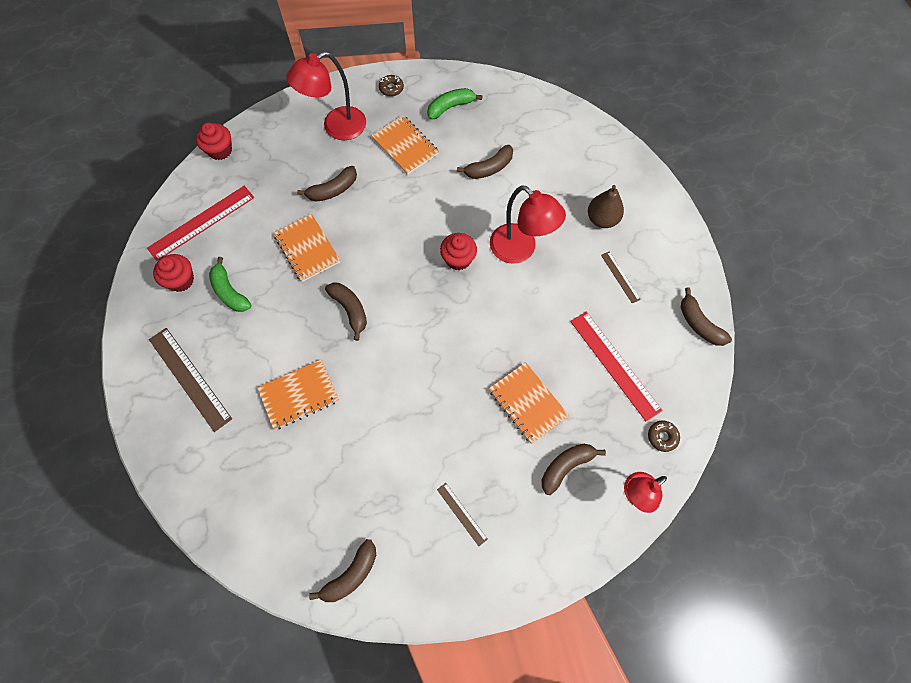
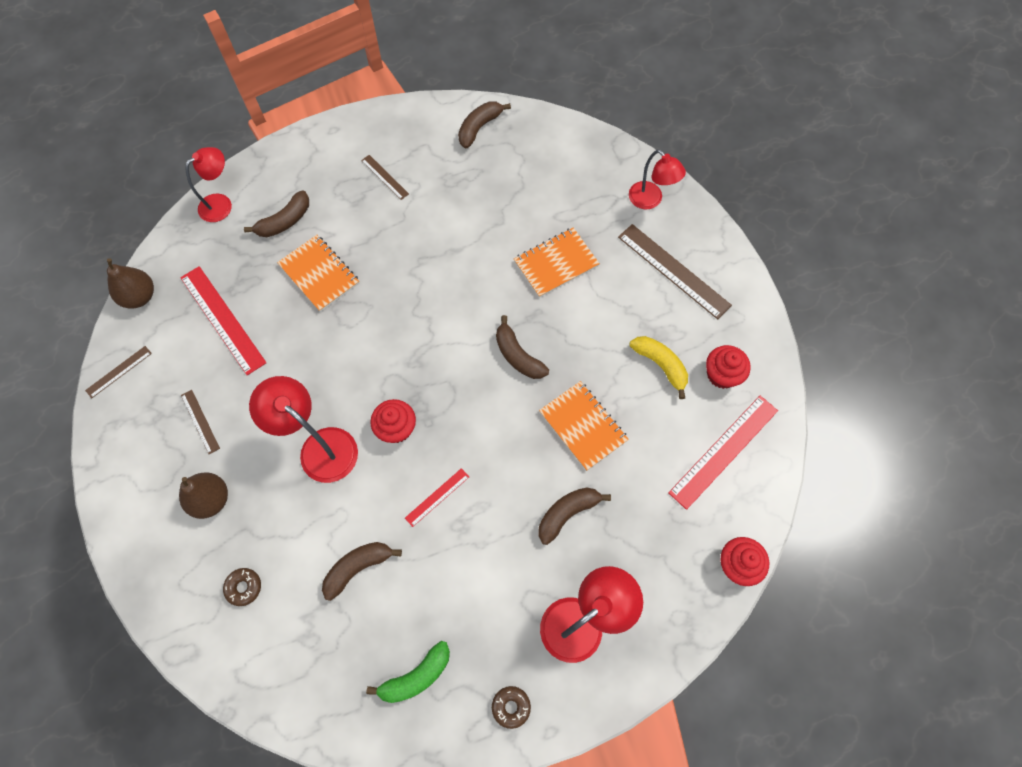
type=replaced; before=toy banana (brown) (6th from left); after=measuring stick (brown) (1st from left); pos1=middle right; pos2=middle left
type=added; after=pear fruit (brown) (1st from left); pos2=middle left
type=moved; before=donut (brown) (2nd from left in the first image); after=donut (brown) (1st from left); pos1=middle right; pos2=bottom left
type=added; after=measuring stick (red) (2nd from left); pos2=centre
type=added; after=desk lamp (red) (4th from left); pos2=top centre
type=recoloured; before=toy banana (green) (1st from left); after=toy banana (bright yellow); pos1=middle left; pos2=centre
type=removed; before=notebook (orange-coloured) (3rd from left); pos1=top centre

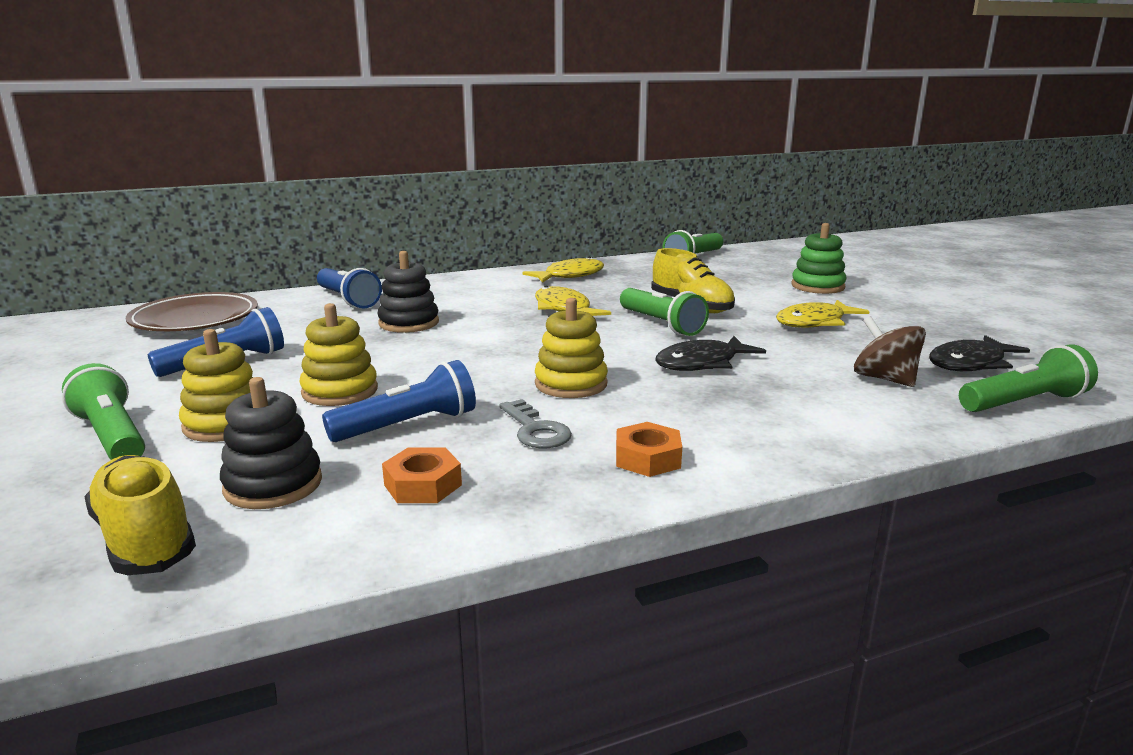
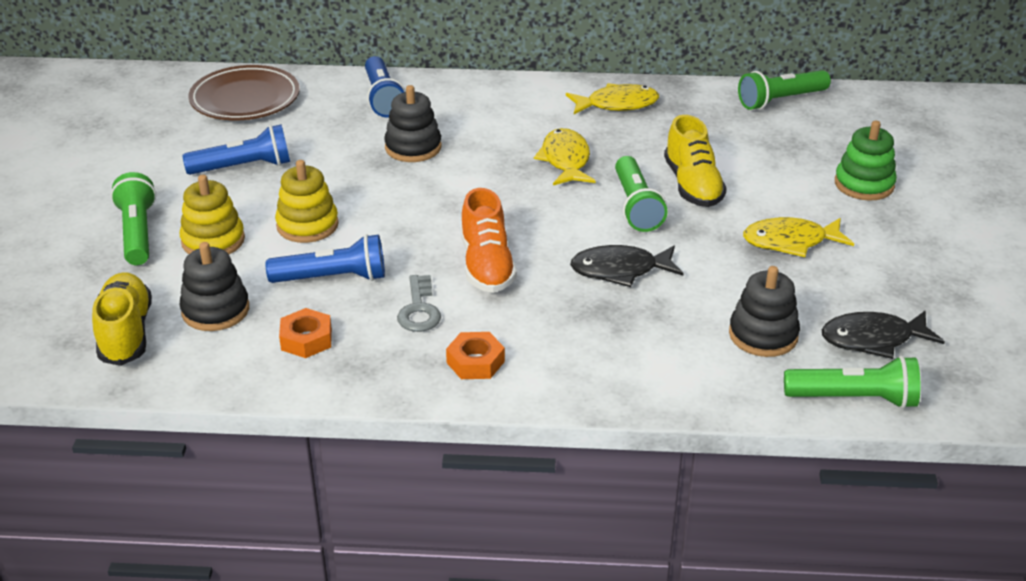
type=replaced; before=stacking rings (bright yellow) (3rd from left); after=lace-up shoe (orange-coloured); pos1=centre; pos2=centre
type=replaced; before=spinning top (brown); after=stacking rings (jet-black) (3rd from left); pos1=middle right; pos2=middle right

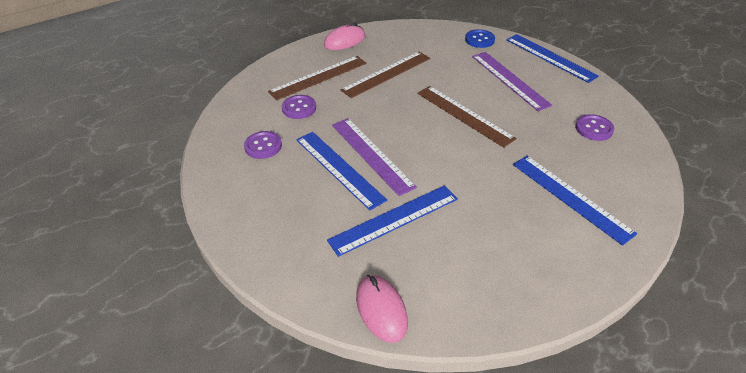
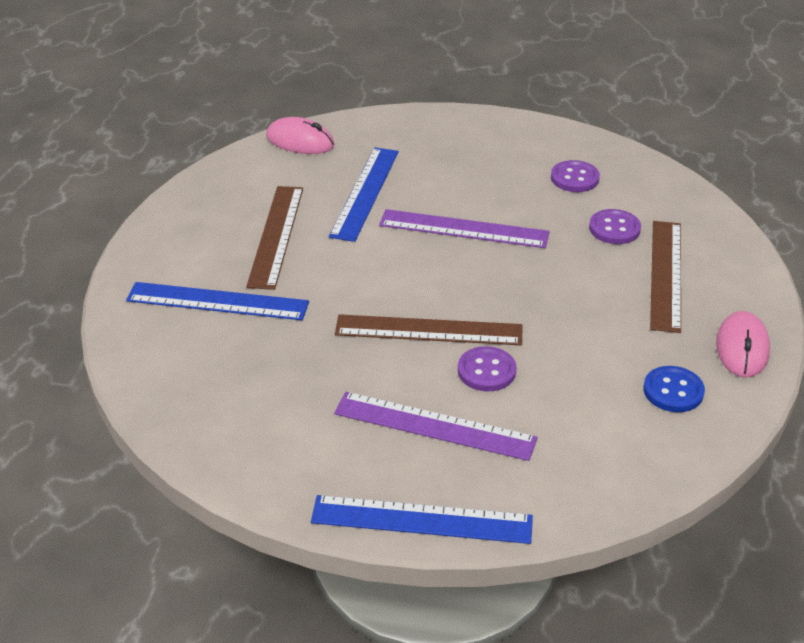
type=moved; before=measuring stick (brown) (2nd from left in the first image); after=measuring stick (brown) (1st from left); pos1=top centre; pos2=centre
type=moved; before=button (purple) (3rd from left in the first image); after=button (purple) (1st from left); pos1=middle right; pos2=centre
type=moved; before=button (blue); pos1=top centre; pos2=middle right
type=removed; before=measuring stick (blue) (1st from left); pos1=centre

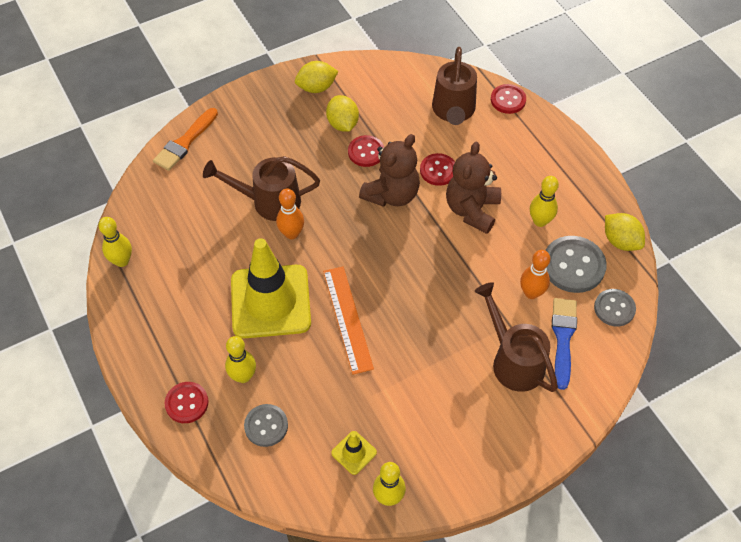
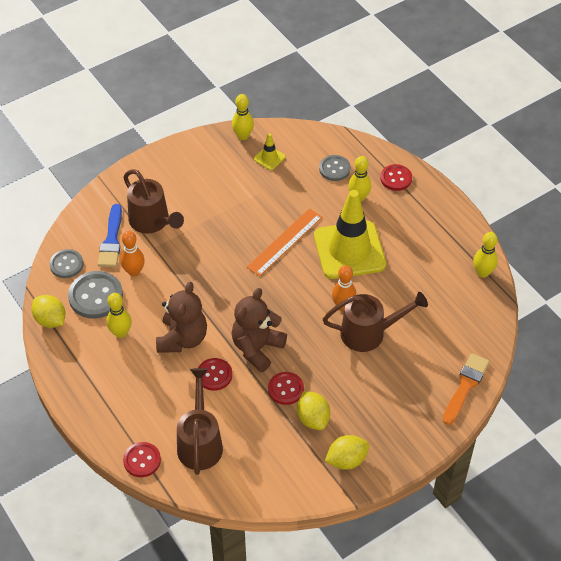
type=turned; before=measuring stick (orange-coloured); pos1=centre; pos2=centre; turn=60

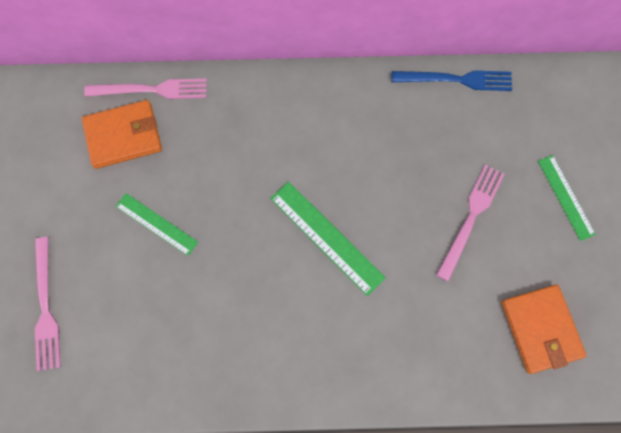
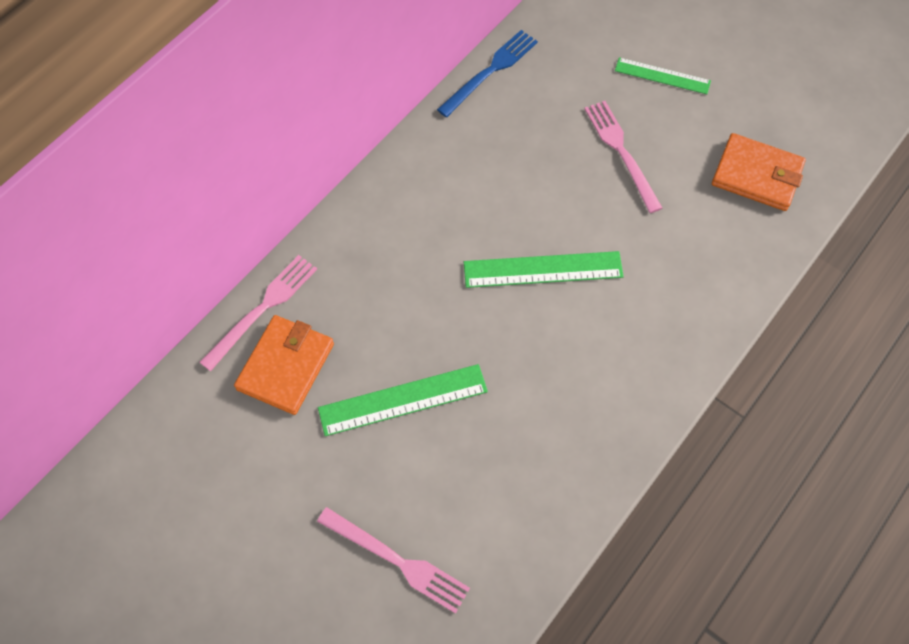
type=resized; before=measuring stick (green) (1st from left); pos1=middle left; pos2=centre; scale=1.51

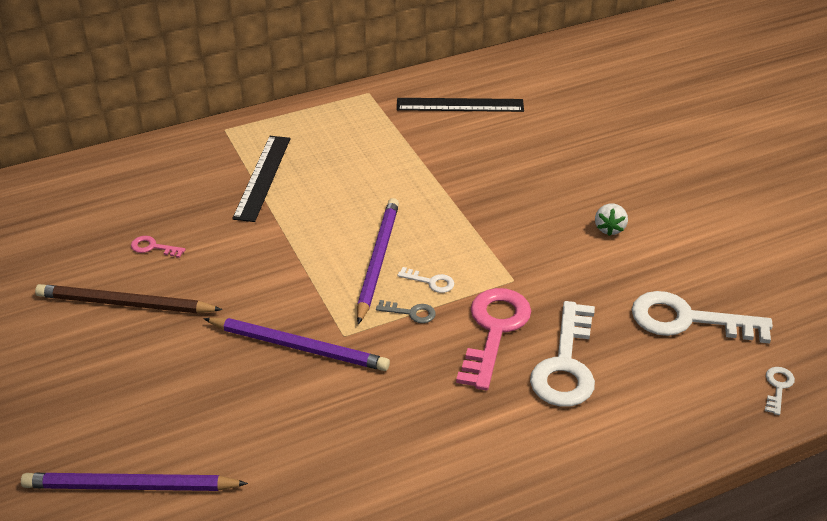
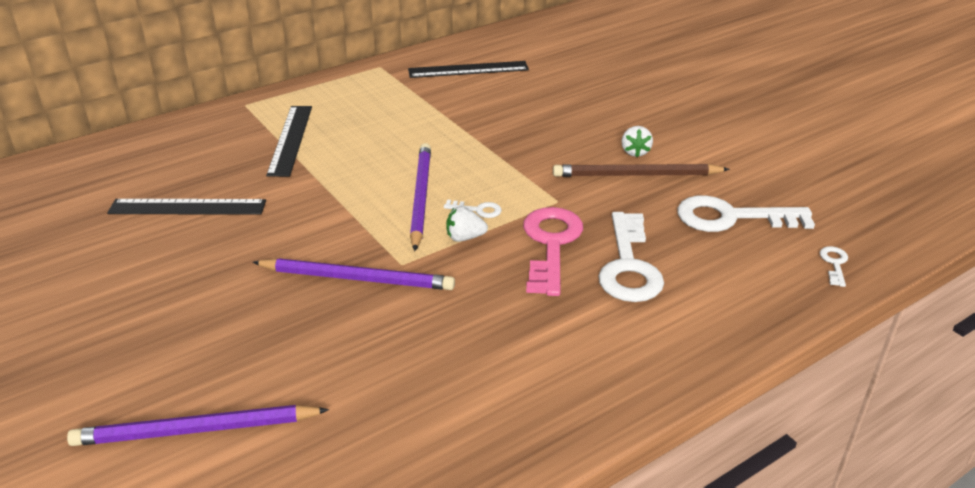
type=replaced; before=key (rosy) (1st from left); after=measuring stick (jet-black) (1st from left); pos1=middle left; pos2=middle left
type=replaced; before=key (gray); after=strawberry (white) (1st from left); pos1=centre; pos2=centre
type=moved; before=pencil (brown); pos1=middle left; pos2=centre

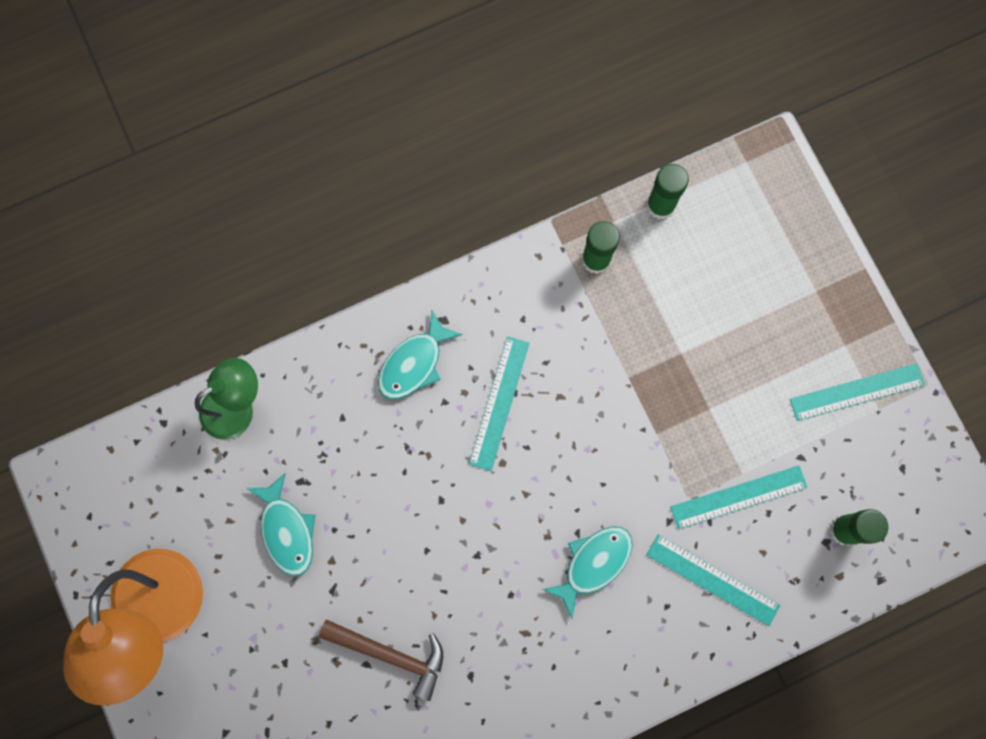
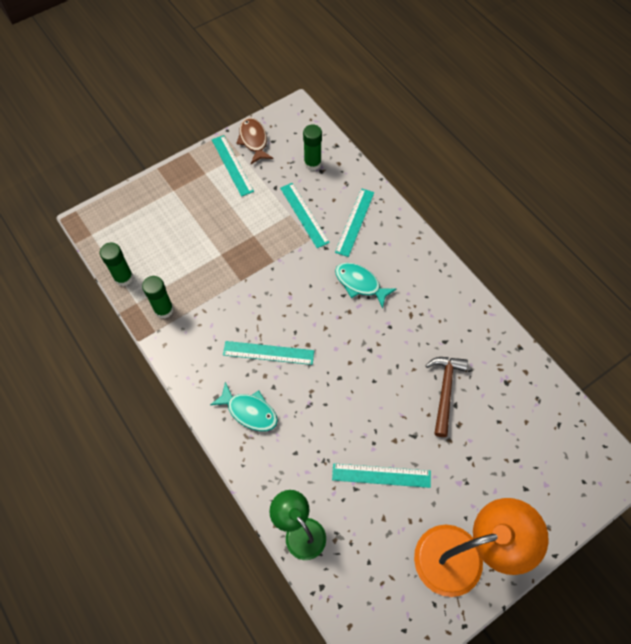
type=added; after=fish (brown); pos2=top centre
type=replaced; before=fish (teal) (1st from left); after=measuring stick (teal) (5th from left); pos1=bottom left; pos2=bottom centre

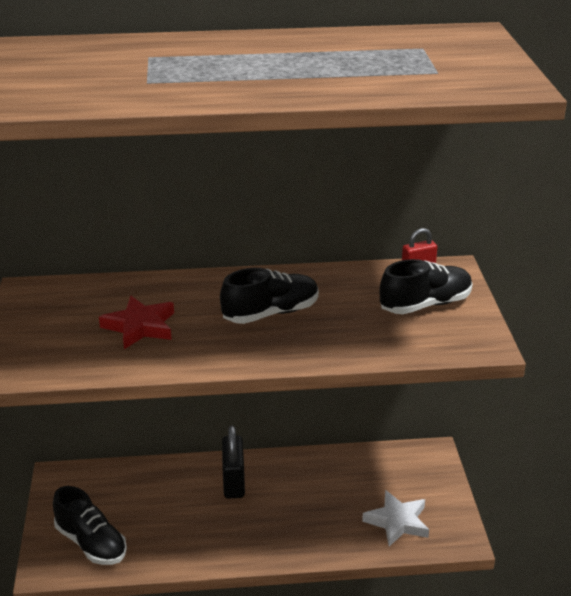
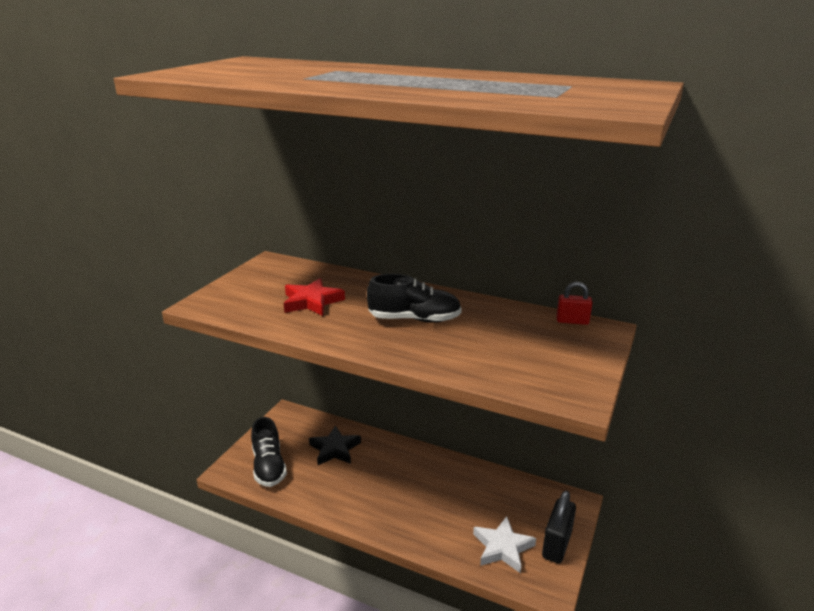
type=added; after=star shape (jet-black); pos2=bottom centre
type=moved; before=padlock (jet-black); pos1=bottom centre; pos2=bottom right
type=removed; before=lace-up shoe (jet-black) (3rd from left); pos1=middle right

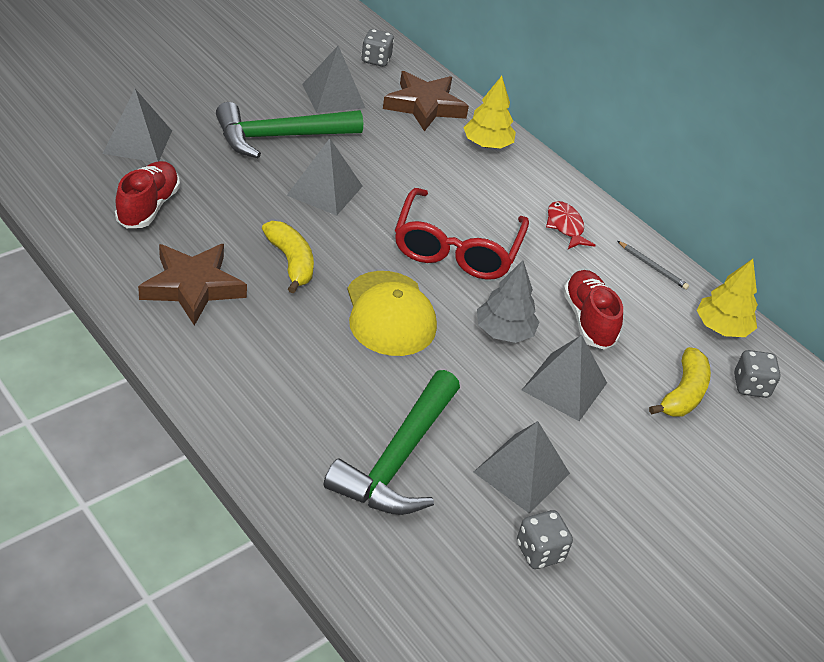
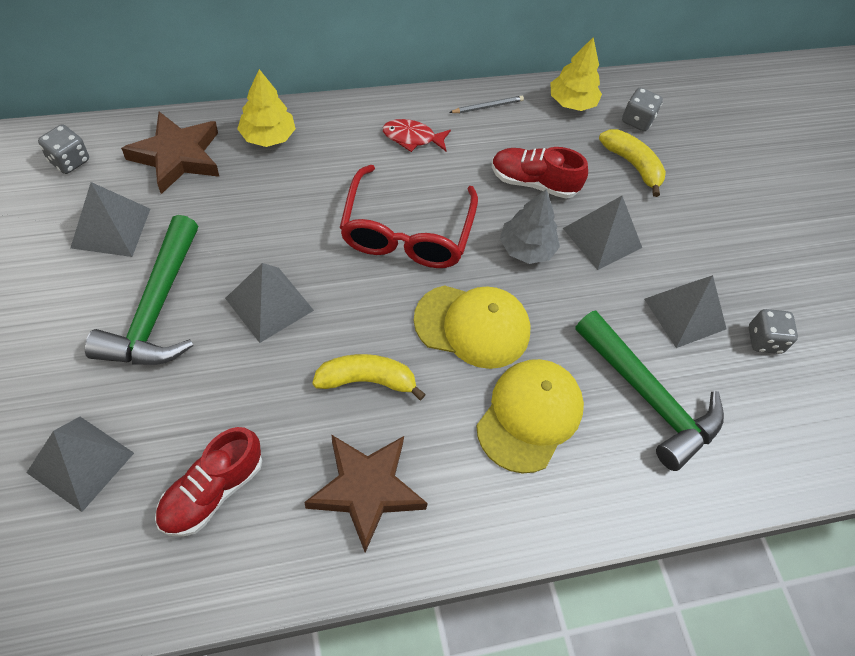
type=turned; before=lace-up shoe (red) (1st from left); pos1=top left; pos2=bottom left; turn=-90
type=turned; before=eyeglasses (red); pos1=centre; pos2=top centre; turn=60
type=added; after=cap (bright yellow) (2nd from left); pos2=centre

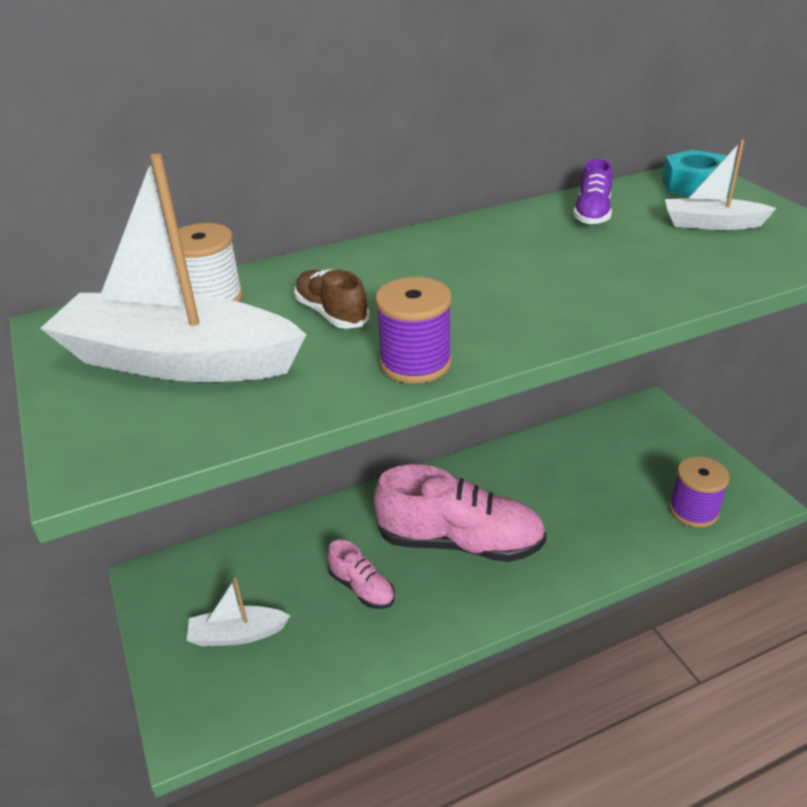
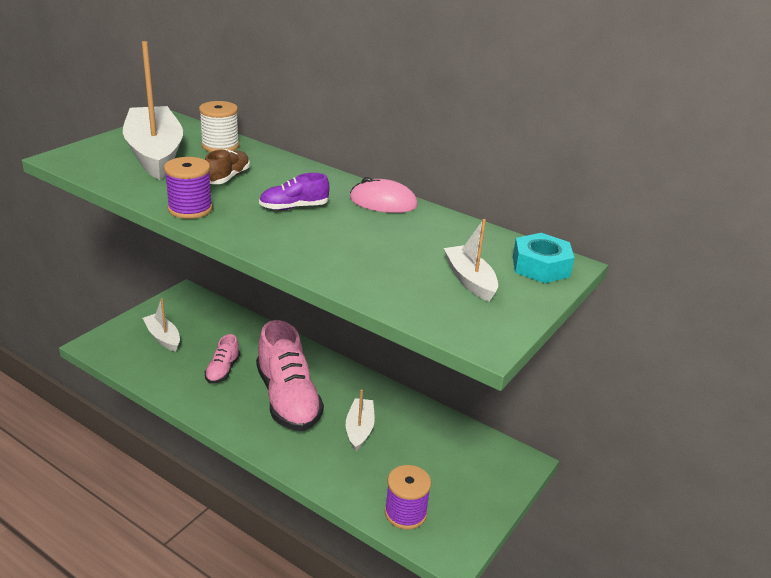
type=moved; before=lace-up shoe (purple); pos1=top right; pos2=top centre
type=added; after=sailboat (white) (3rd from left); pos2=bottom centre
type=added; after=mouse (rosy); pos2=centre

